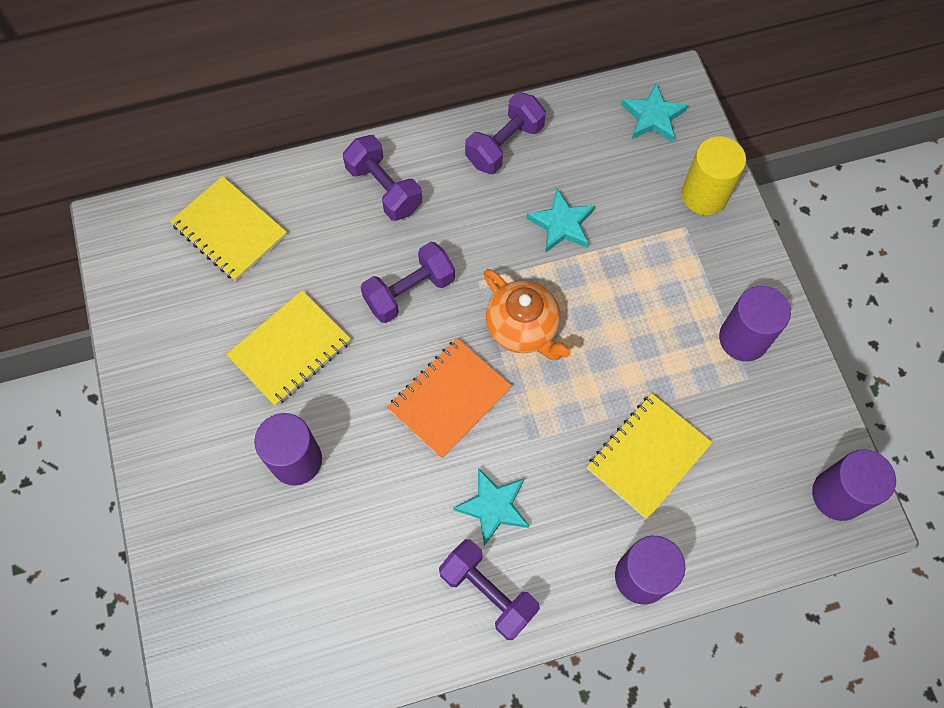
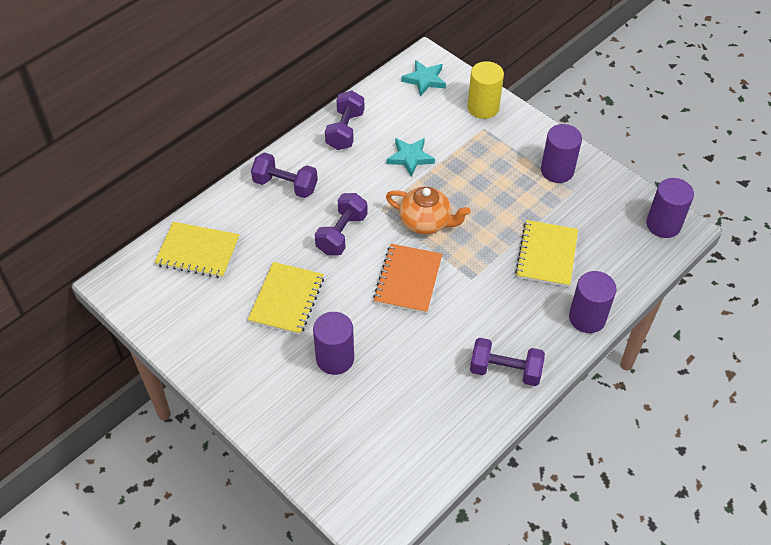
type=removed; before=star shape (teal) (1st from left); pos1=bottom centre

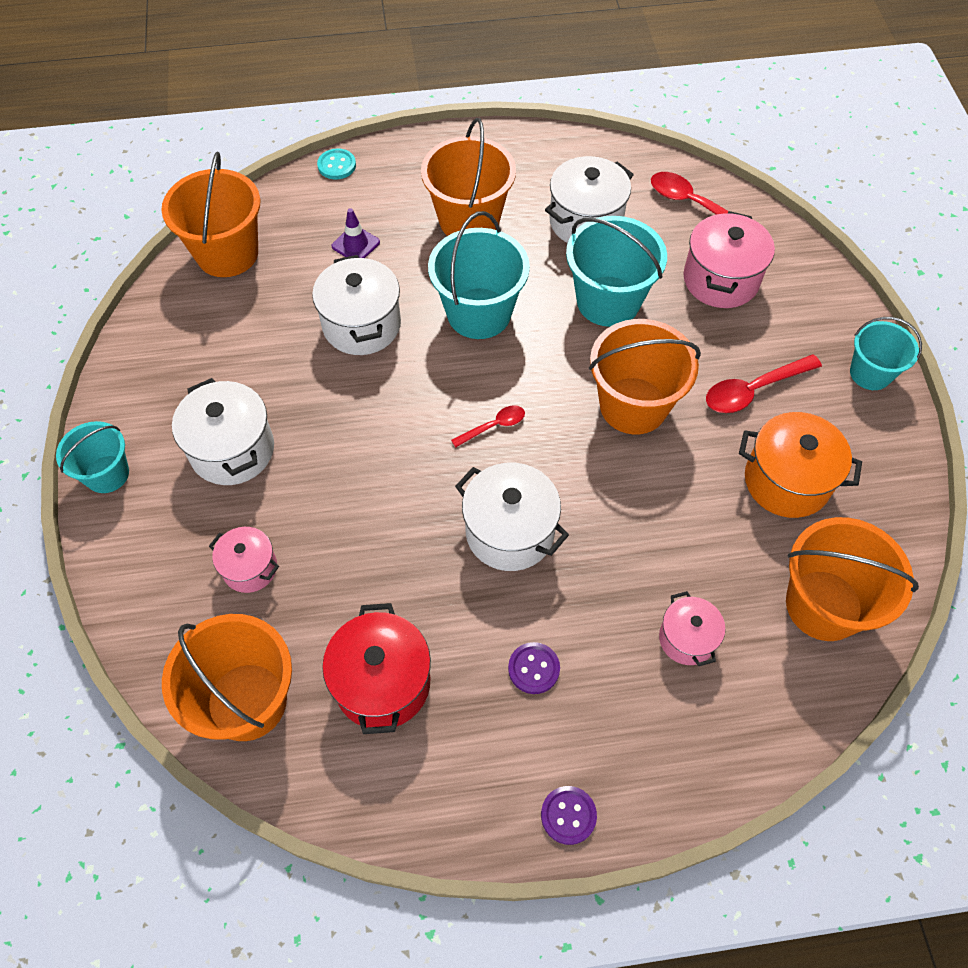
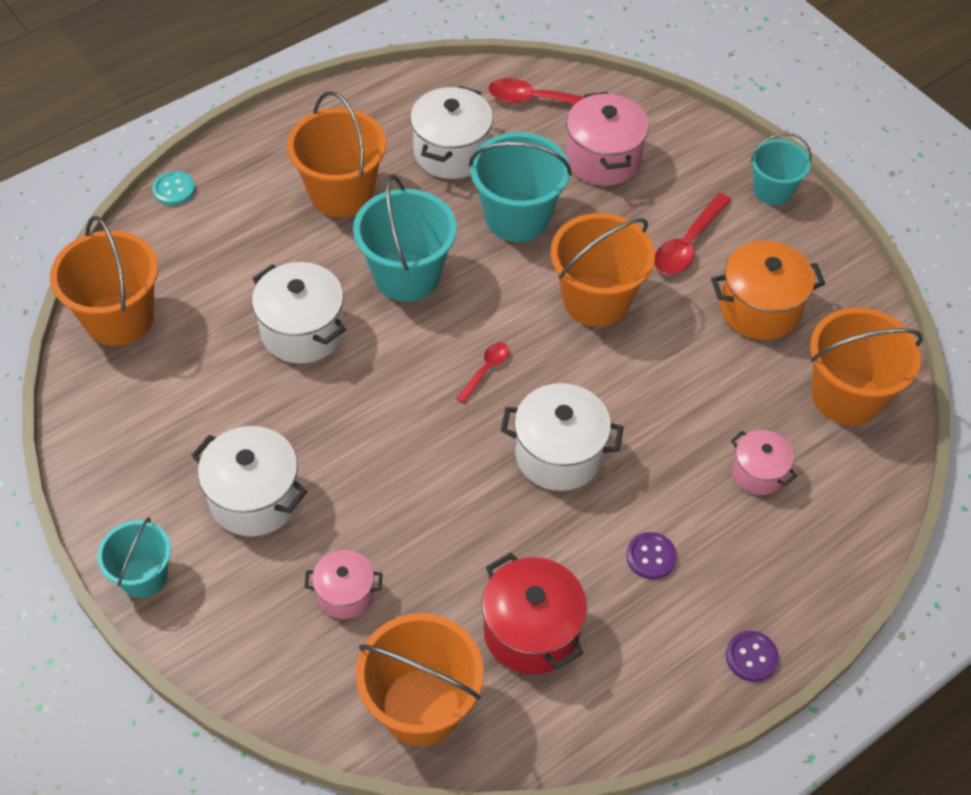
type=removed; before=road cone (purple); pos1=top centre

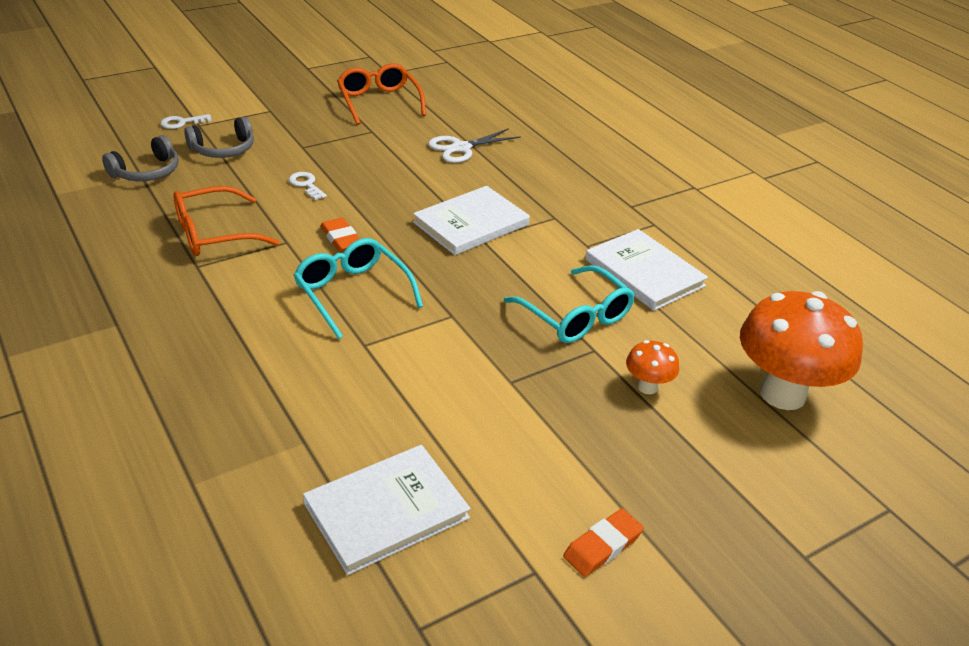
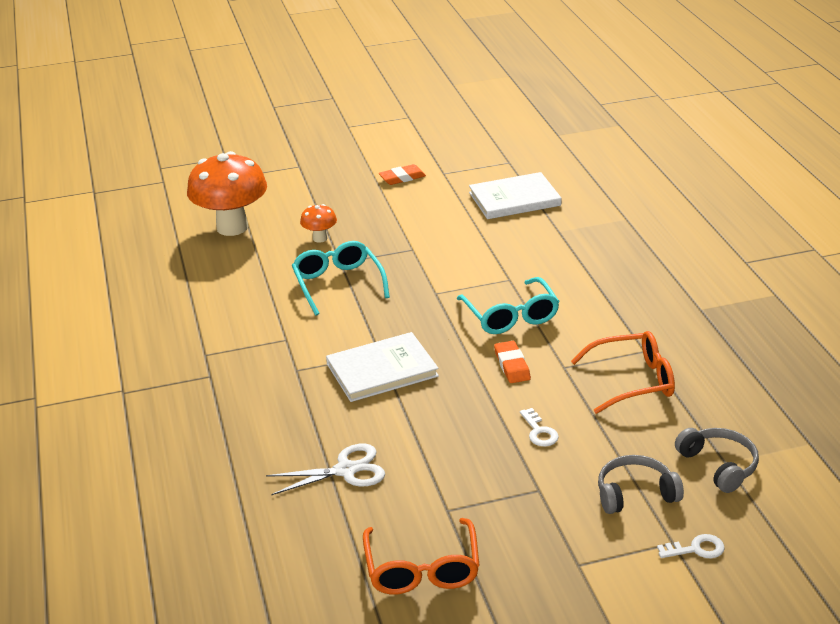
type=turned; before=headset (gray) (1st from left in the first image); pos1=top left; pos2=bottom right; turn=90
type=removed; before=hardback (white) (3rd from left); pos1=middle right

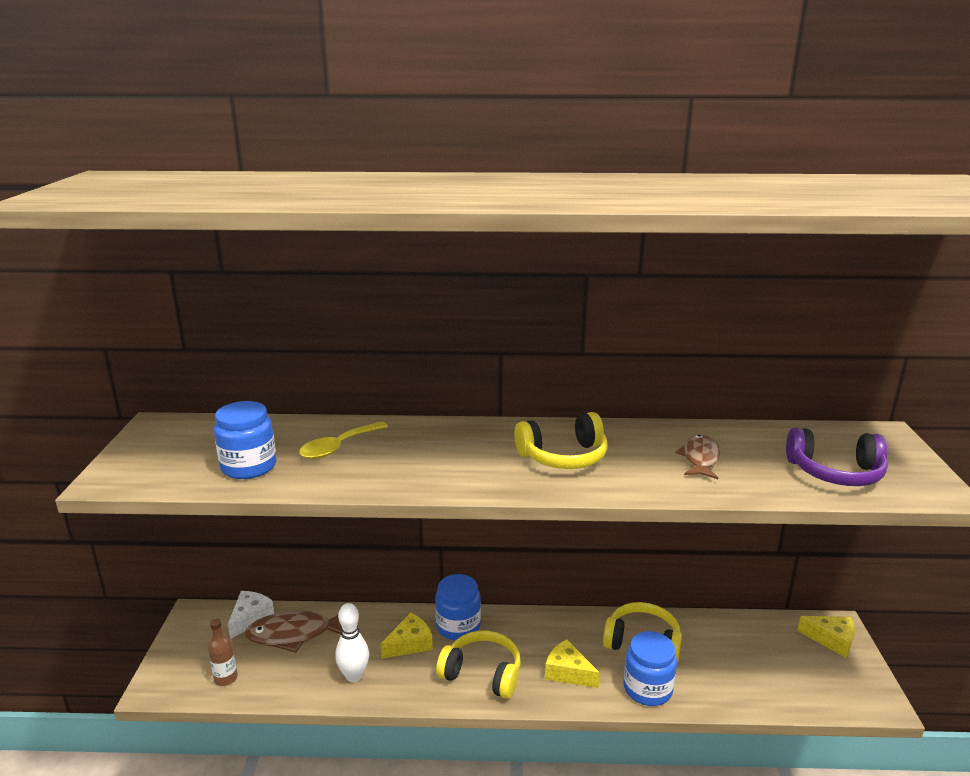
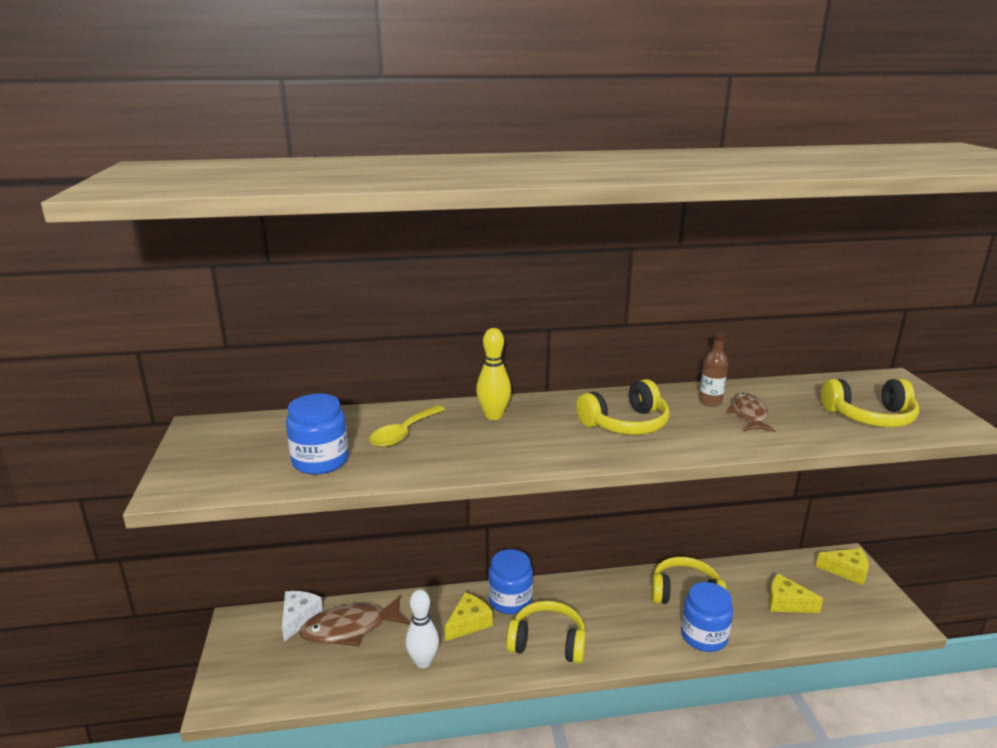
type=added; after=skittle (bright yellow); pos2=centre
type=moved; before=drink bottle (brown); pos1=bottom left; pos2=middle right
type=moved; before=cheese wedge (bright yellow) (2nd from left); pos1=bottom centre; pos2=bottom right
type=recoloured; before=headset (purple); after=headset (bright yellow) (4th from left); pos1=middle right; pos2=middle right

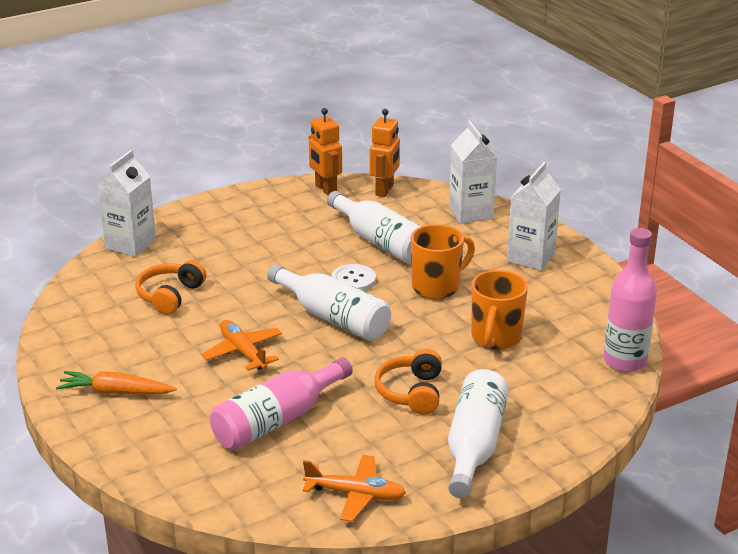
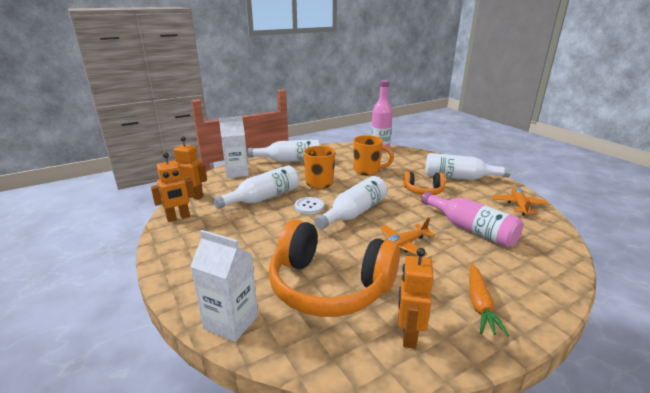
type=replaced; before=carton (white) (3rd from left); after=drink bottle (white) (2nd from left); pos1=middle right; pos2=centre
type=resized; before=headset (orange-coloured) (1st from left); pos1=middle left; pos2=bottom centre; scale=2.03
type=added; after=toy robot (orange-coloured) (3rd from left); pos2=bottom centre

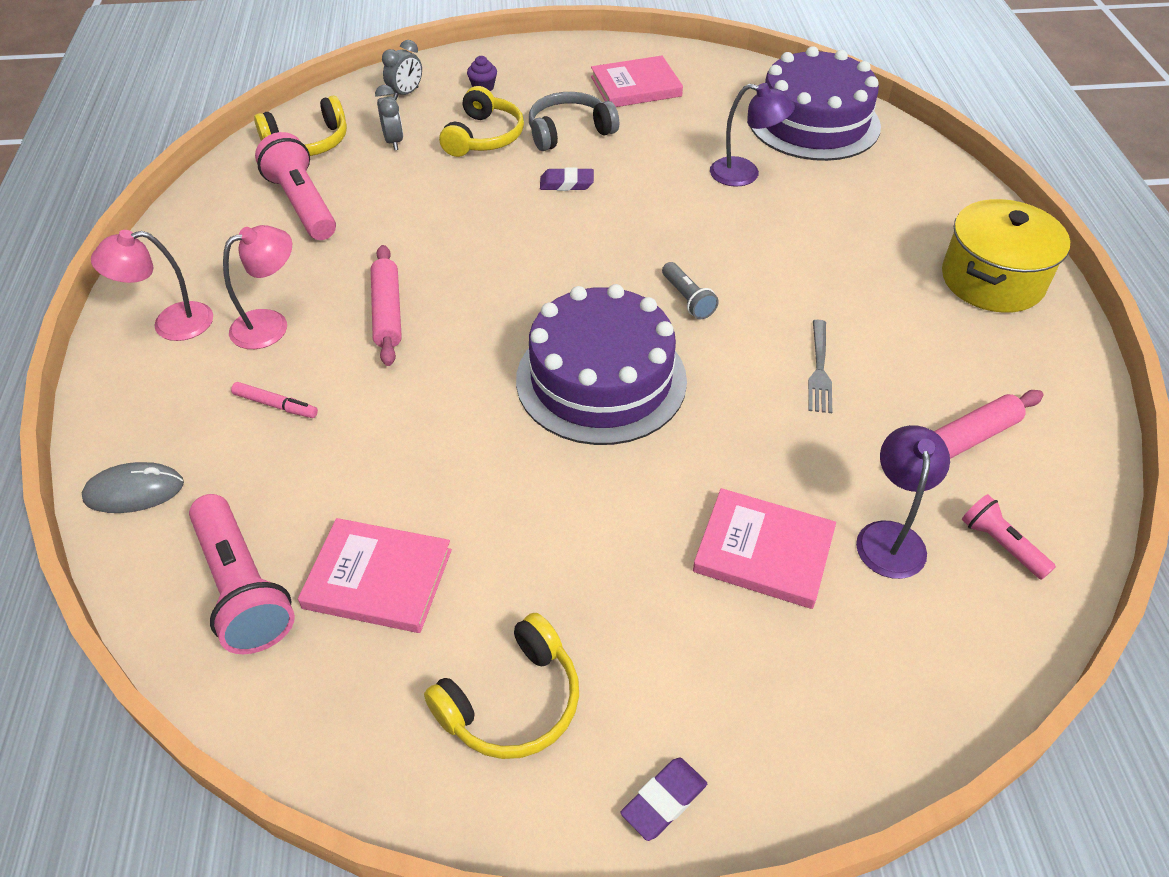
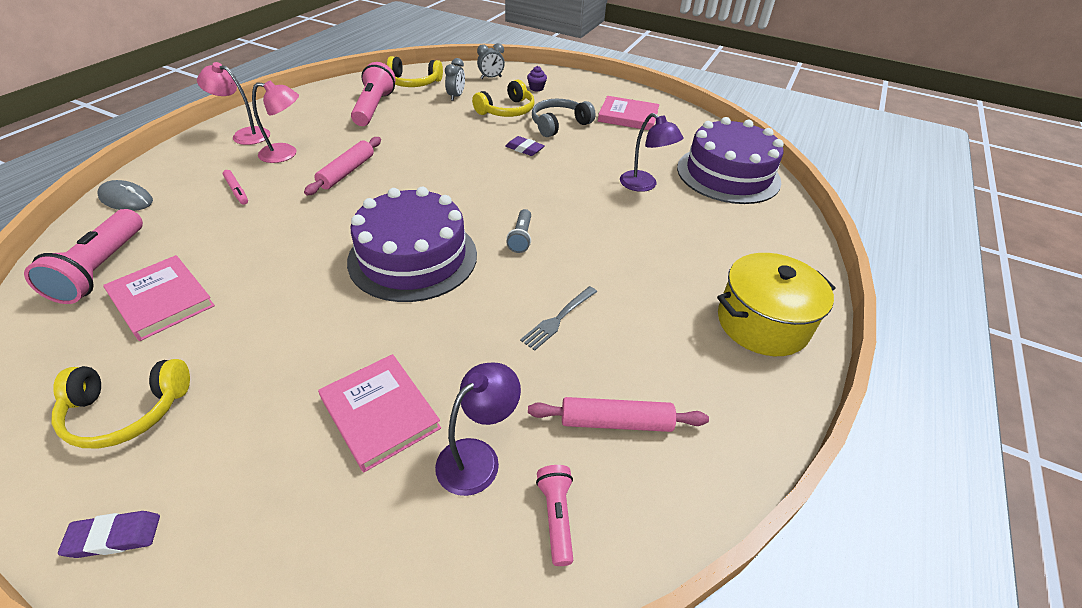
type=turned; before=headset (gray); pos1=top centre; pos2=top centre; turn=-45

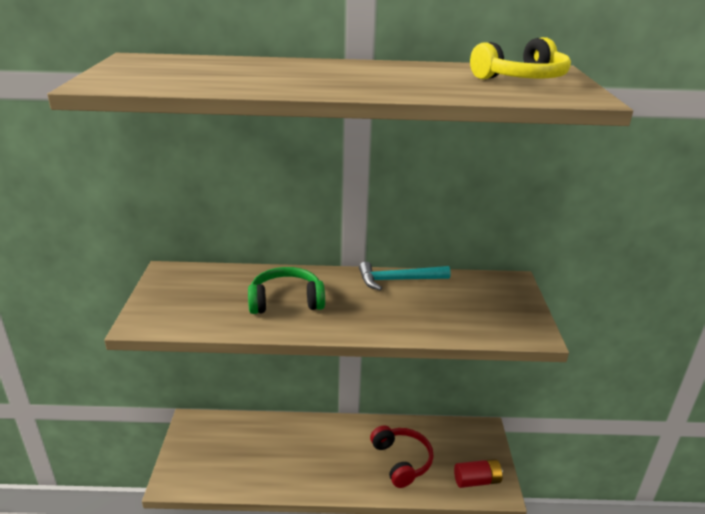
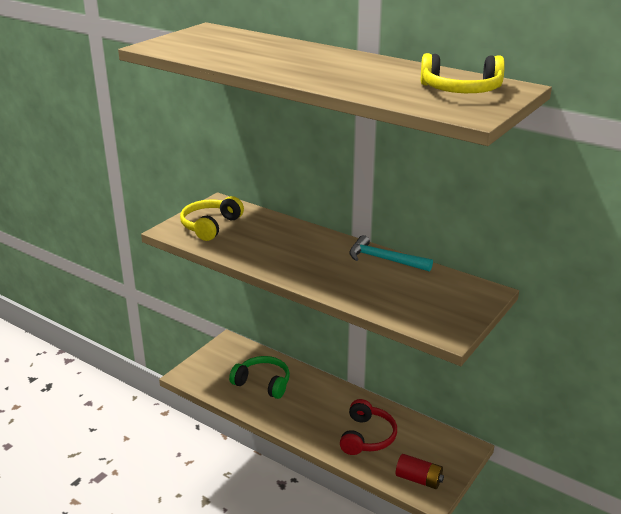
type=added; after=headset (bright yellow) (1st from left); pos2=centre
type=moved; before=headset (green); pos1=centre; pos2=bottom centre

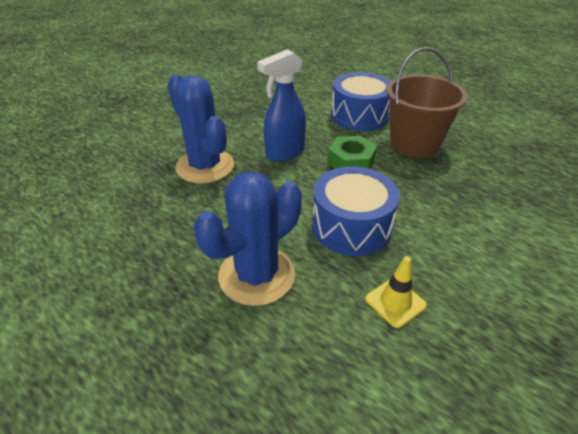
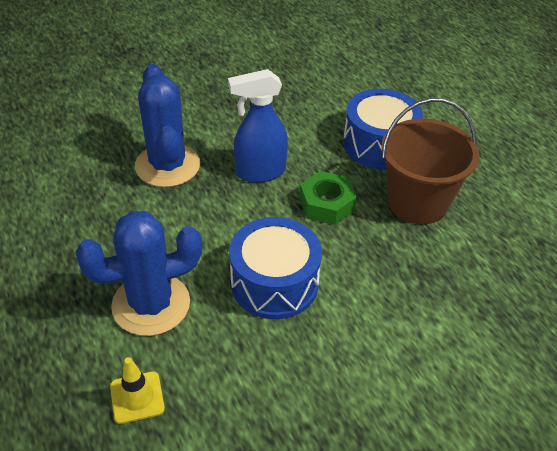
type=moved; before=road cone (bright yellow); pos1=bottom right; pos2=bottom left

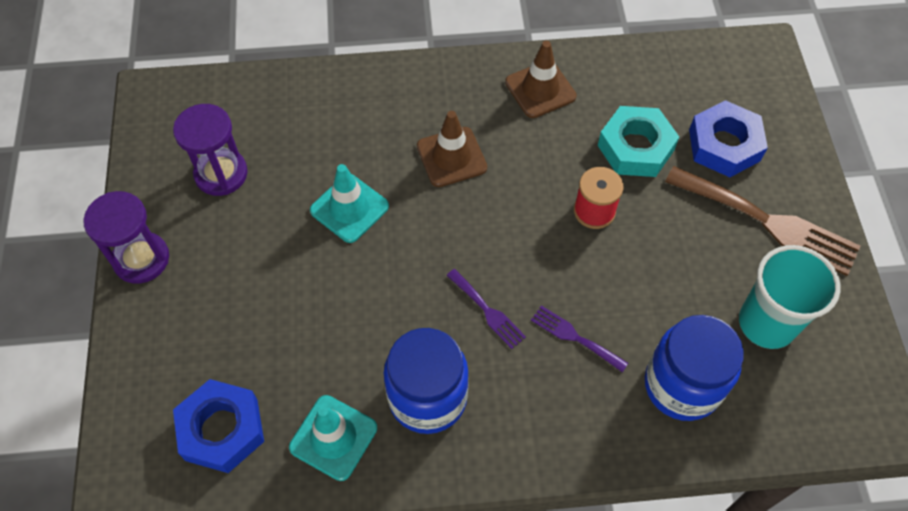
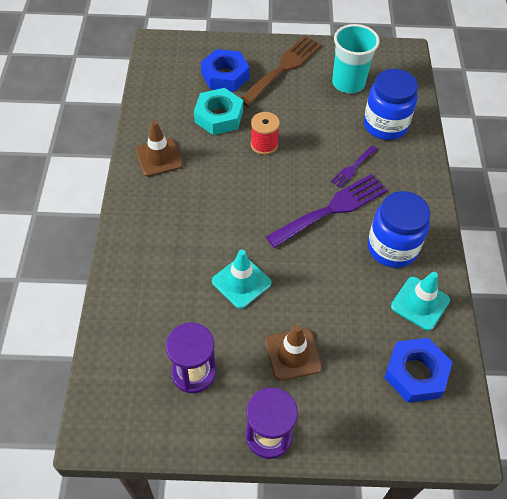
type=moved; before=road cone (brown) (1st from left in the first image); after=road cone (brown) (2nd from left); pos1=top centre; pos2=bottom centre
type=resized; before=dinner fork (purple) (1st from left); pos1=centre; pos2=centre; scale=2.02

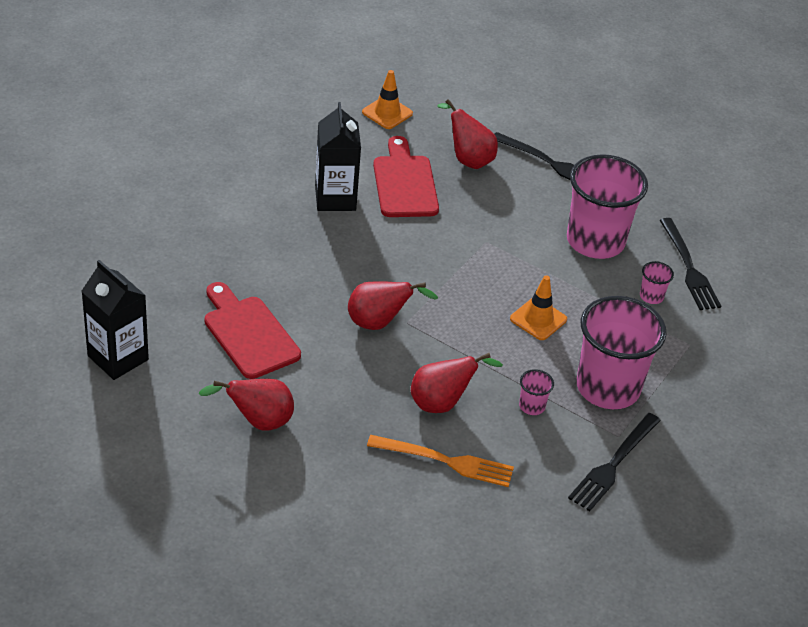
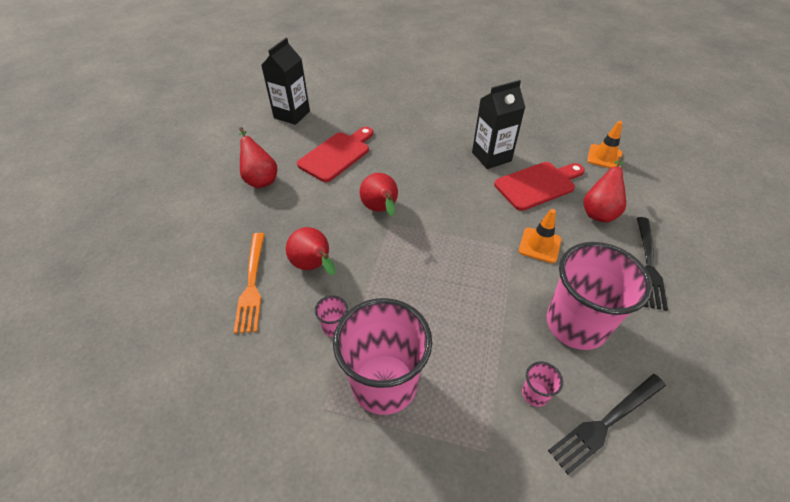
type=moved; before=road cone (orange-coloured) (2nd from left in the first image); after=road cone (orange-coloured) (1st from left); pos1=centre; pos2=middle right
type=removed; before=dinner fork (jet-black) (2nd from left); pos1=bottom right

